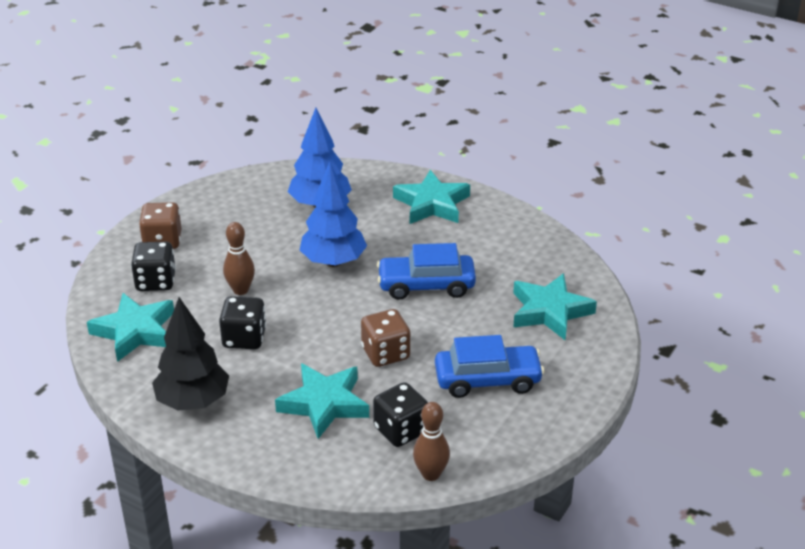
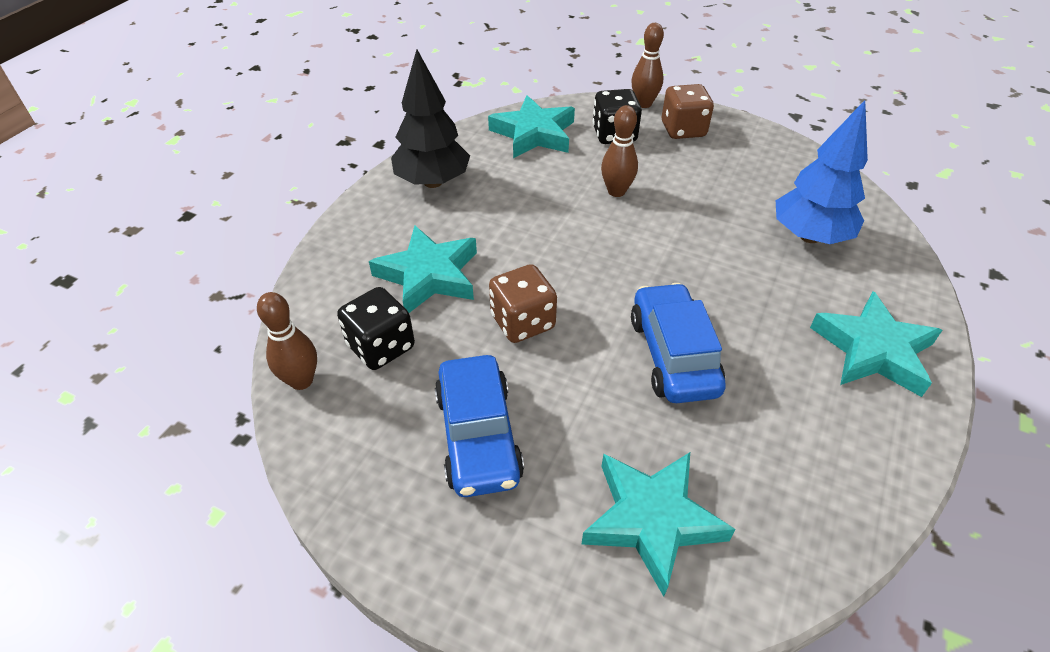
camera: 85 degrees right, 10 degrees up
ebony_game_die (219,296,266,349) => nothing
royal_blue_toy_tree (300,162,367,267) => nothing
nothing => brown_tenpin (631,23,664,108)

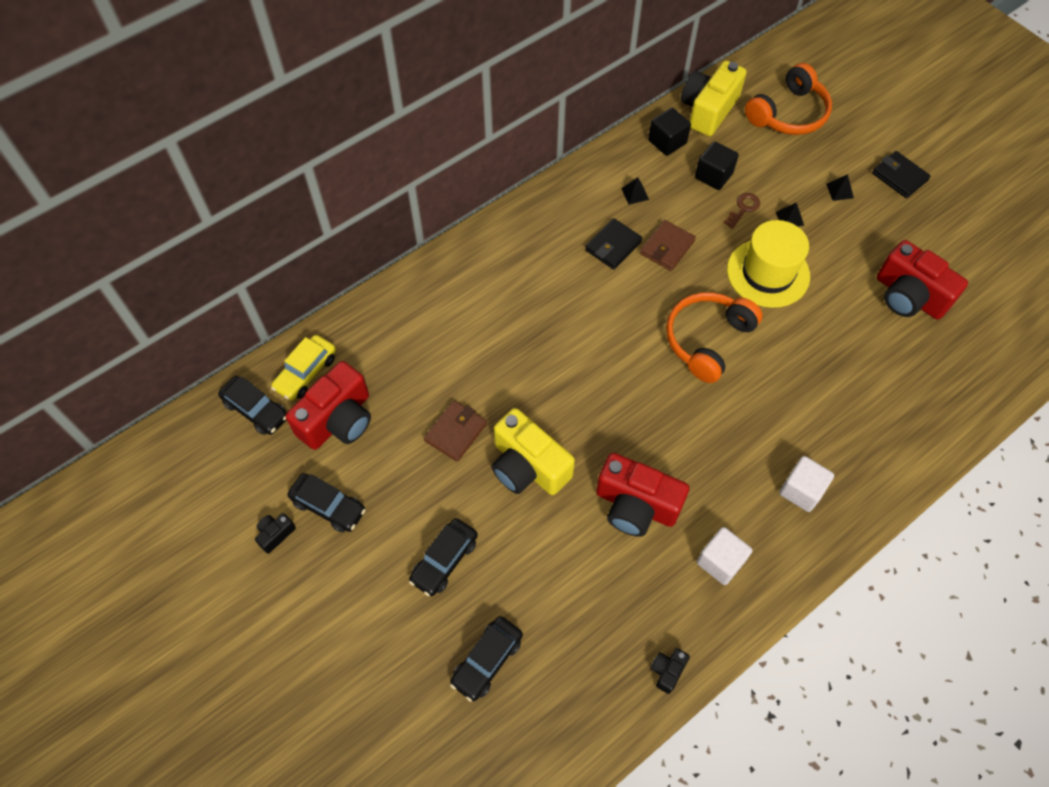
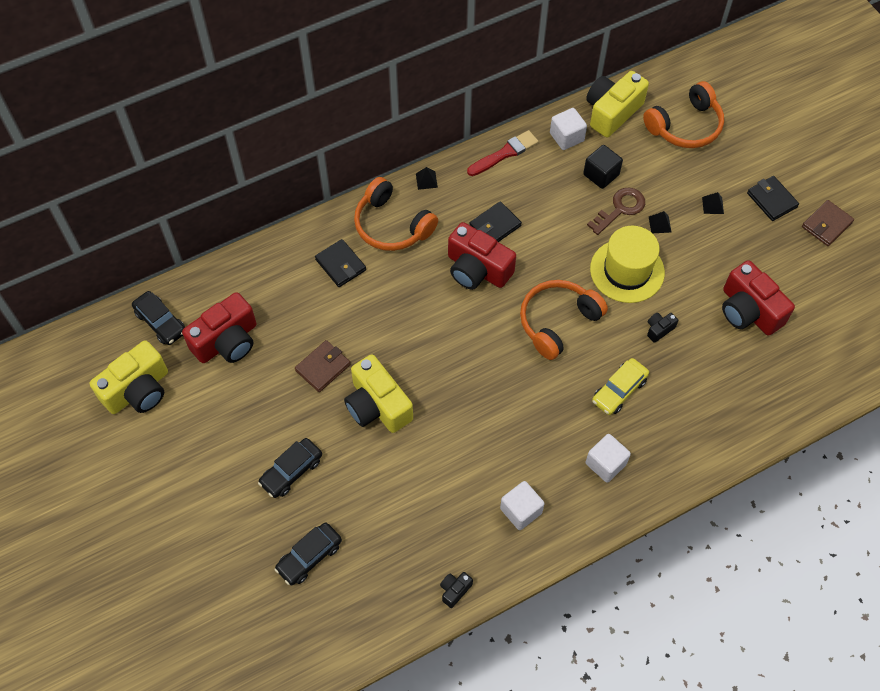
camera: 10 degrees right, 0 degrees up
ebony_automobile (287,473,366,532) => nothing
nothing => bright_yellow_photo_camera (90,340,168,414)
nothing => ebony_billfold (315,239,366,287)
nothing => orange-coloured_headphones (354,177,438,251)
nothing => red_paint_brush (467,130,539,176)
ebony_photo_camera (255,513,296,554) => ebony_photo_camera (647,313,678,343), move
bright_yellow_automobile (271,335,336,401) => bright_yellow_automobile (592,358,649,415), move
red_photo_camera (596,453,689,537) => red_photo_camera (448,222,516,290), move
ebony_pyramid (621,177,649,205) => ebony_pyramid (416,167,438,190), move
brown_billfold (640,220,696,271) => brown_billfold (802,200,854,246), move
ebony_cube (648,108,691,156) => snow-white_cube (550,108,587,150)
brown_key (724,193,760,229) => brown_key (587,188,645,235), x1.53

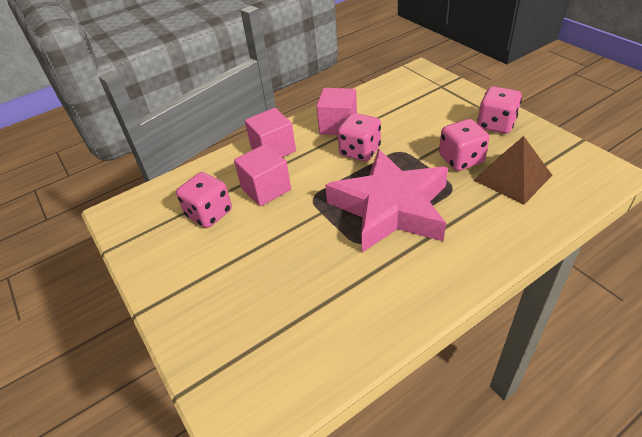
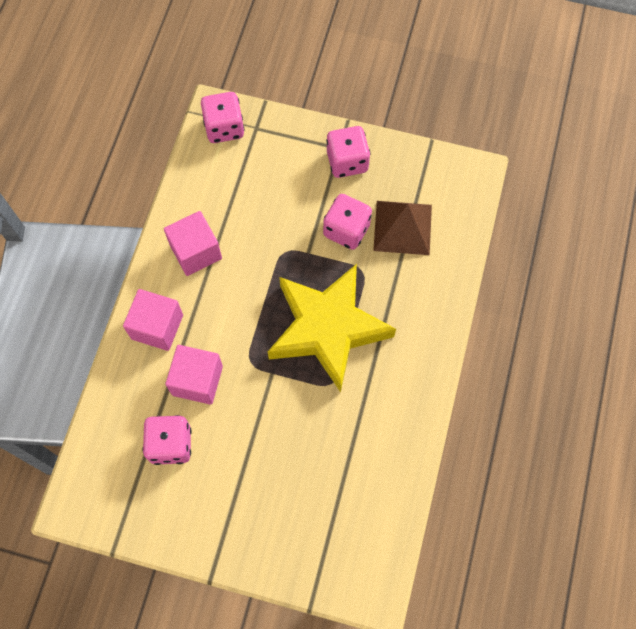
camera: 45 degrees left, 25 degrees up
rosy_game_die (338,113,381,161) => rosy_game_die (201,92,244,143), move
rosy_star (325,149,448,253) => bright_yellow_star (268,264,396,392)

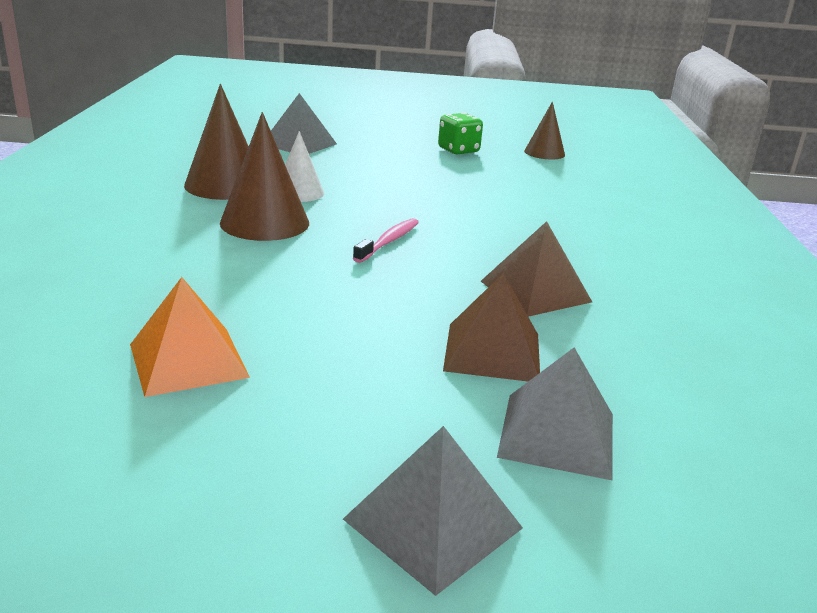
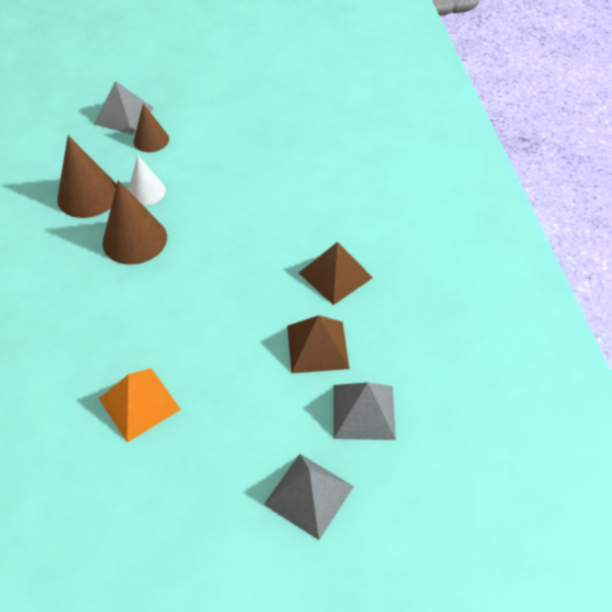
camera: 10 degrees left, 25 degrees up
rosy_toothbrush (353,218,419,263) => nothing
emerald_game_die (438,112,483,154) => nothing
brown_solid_cone (524,101,565,159) => brown_solid_cone (133,104,169,152), move

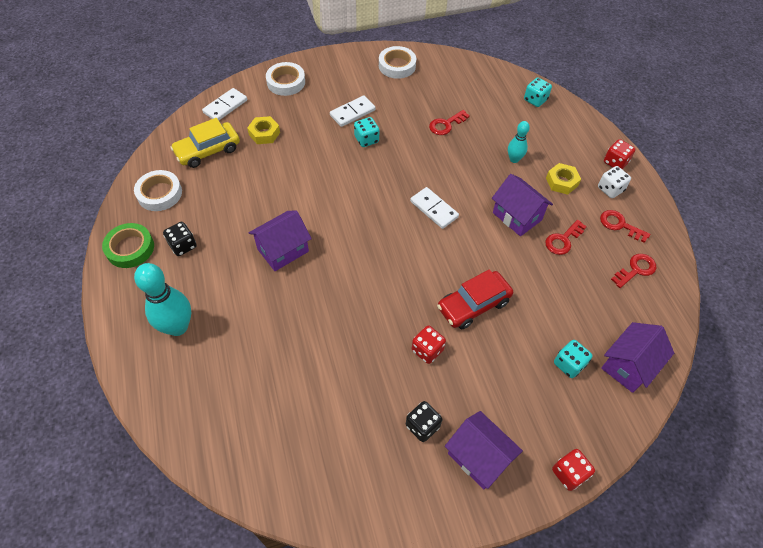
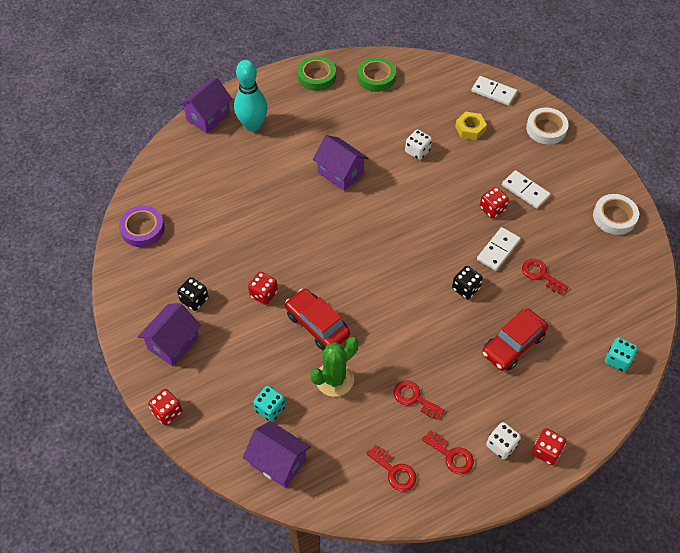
camera: 80 degrees right, 0 degrees up
bright_yellow_automobile (170,118,240,168) => nothing
bright_yellow_hex_nut (546,163,581,195) => nothing
nothing => violet_roll_of_tape (119,206,165,247)
nothing => emerald_cactus (310,337,359,397)
nothing => snow-white_game_die (405,129,432,160)
ebony_game_die (163,222,197,256) => ebony_game_die (452,266,483,299), move
snow-white_domino_piece (410,187,459,229) => snow-white_domino_piece (477,227,521,271), move
violet_house (492,174,553,236) => violet_house (179,77,232,133), move
teal_tenpin (508,121,530,163) => red_automobile (482,309,548,371)
snow-white_roll_of_tape (134,170,182,211) => emerald_roll_of_tape (357,57,396,92)
teal_game_die (354,117,379,147) => red_game_die (480,187,509,218)
red_key (600,210,650,243) => red_key (422,430,474,474), 105 degrees clockwise

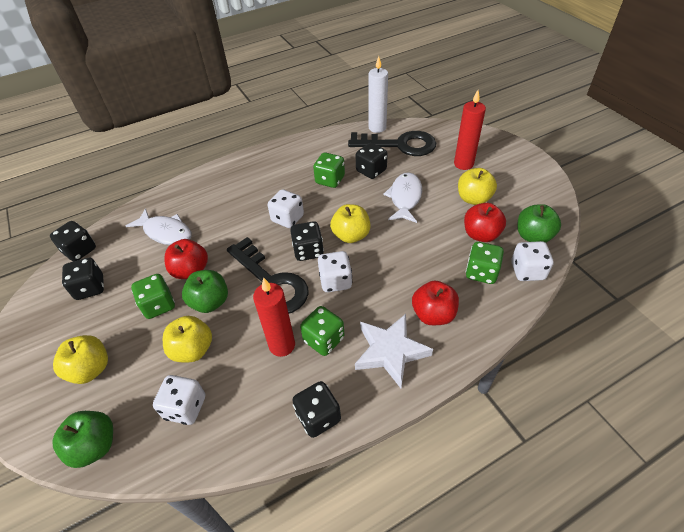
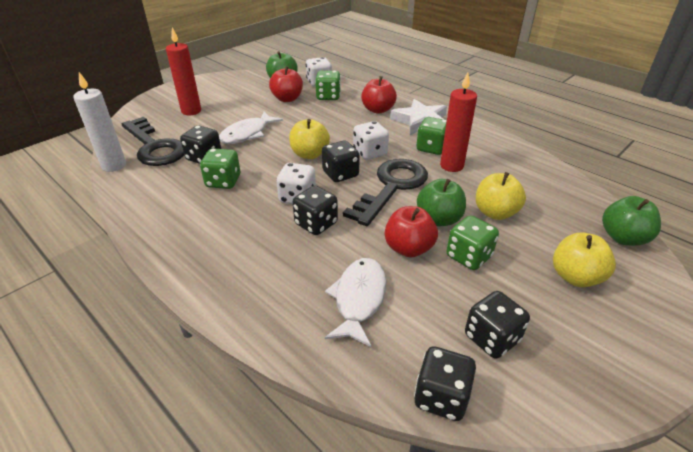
camera: 110 degrees left, 10 degrees down
snow-white_game_die (153,375,205,425) => nothing
bright_yellow_toy_apple (458,168,497,205) => nothing
ebony_game_die (292,381,341,438) => ebony_game_die (293,186,338,235), move
ebony_key (348,131,436,156) => ebony_key (122,117,184,166), 150 degrees clockwise
snow-white_fish (383,172,422,223) => snow-white_fish (219,112,283,144), 45 degrees counterclockwise

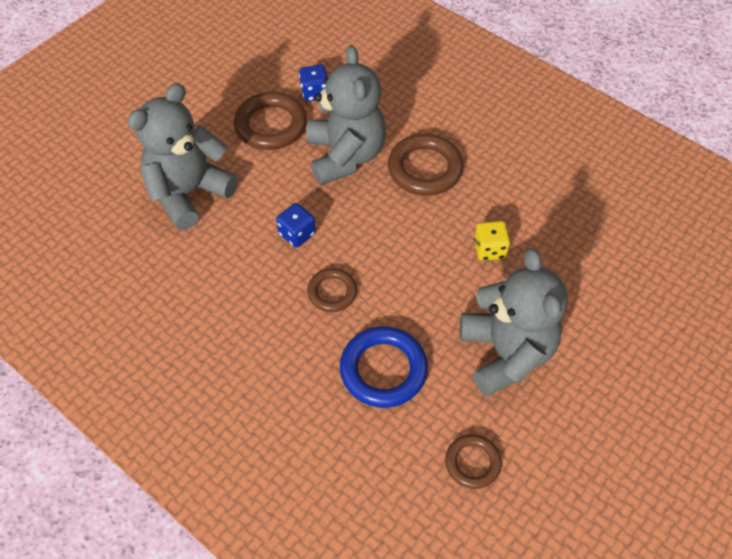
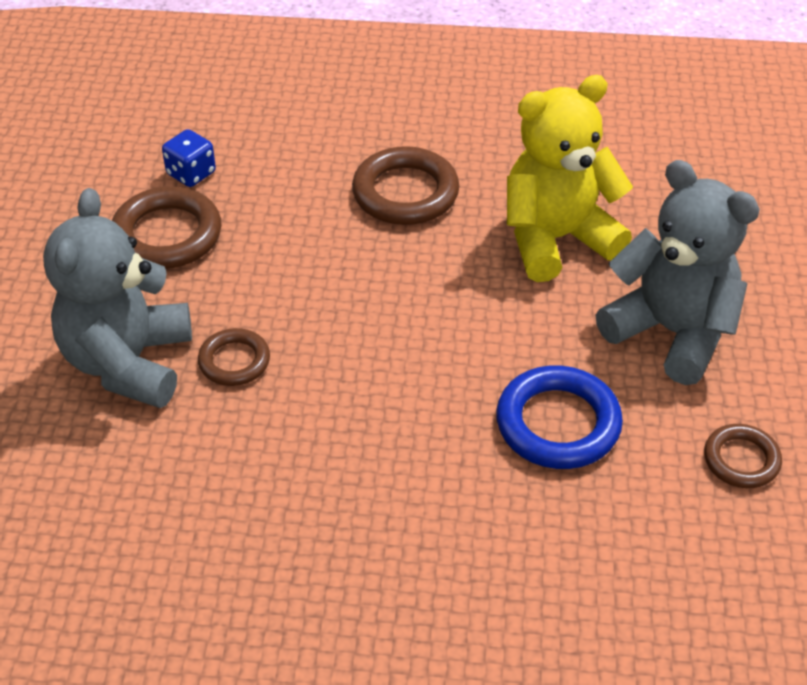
camera: 35 degrees left, 10 degrees down
royal_blue_game_die (276,203,316,248) => nothing
ash-grey_teddy_bear (306,45,386,185) => nothing
brown_torus (307,268,357,312) => brown_torus (198,328,270,386), move
bright_yellow_game_die (474,221,510,261) => bright_yellow_teddy_bear (507,75,633,282)

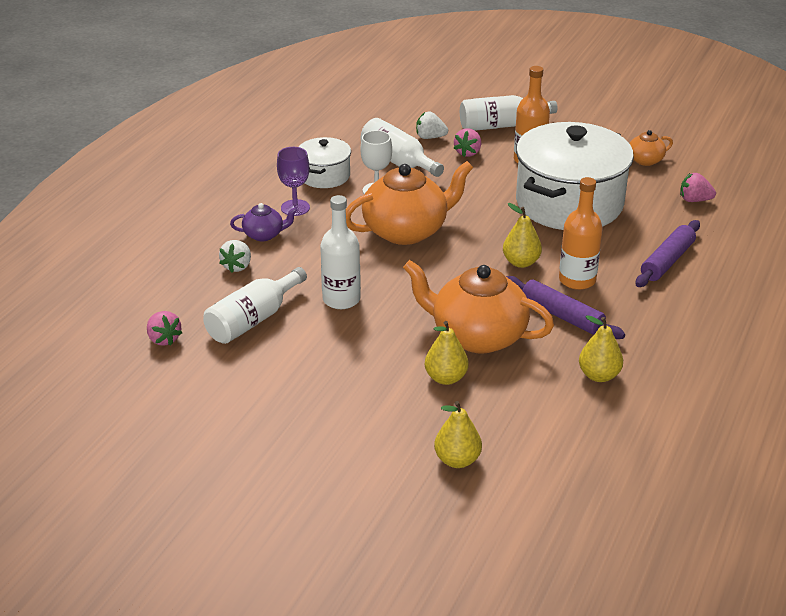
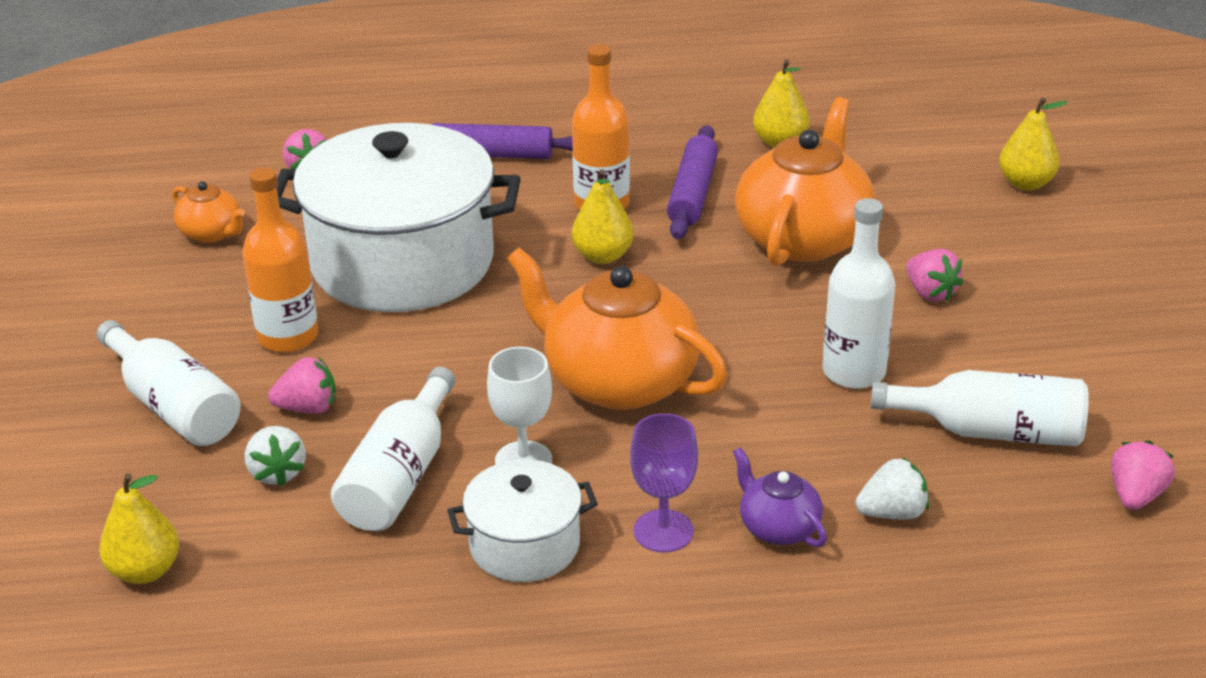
camera: 120 degrees left, 0 degrees up
nothing => rosy_toy_strawberry (906,249,964,302)
bright_yellow_toy_pear (425,321,469,385) => bright_yellow_toy_pear (99,473,179,584), move
orange-coloured_teapot (403,260,554,354) => orange-coloured_teapot (735,97,876,266), 150 degrees counterclockwise

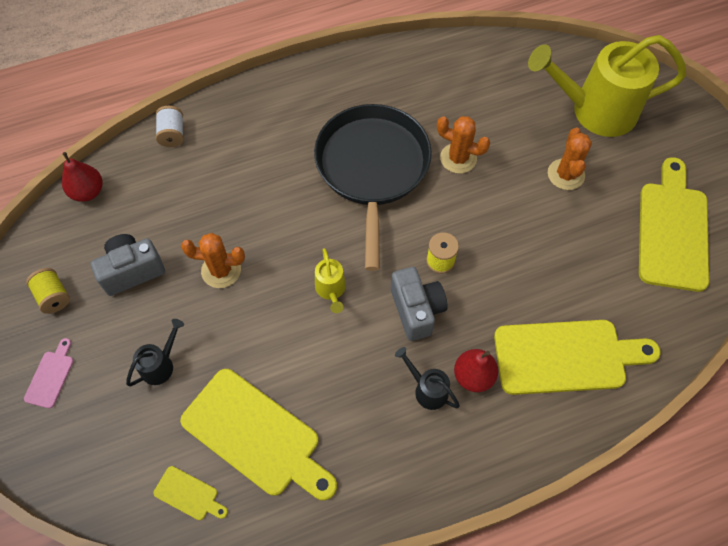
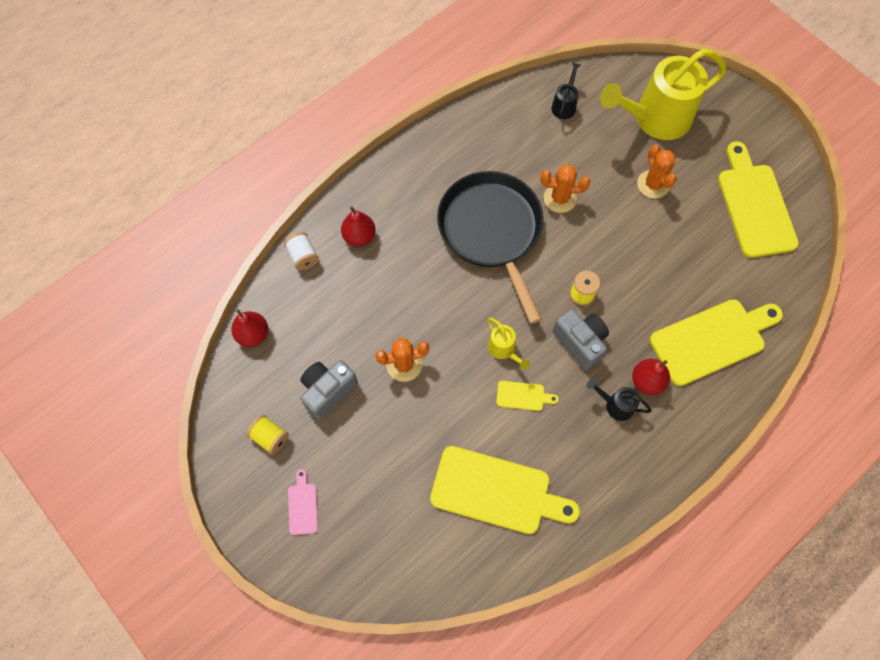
camera: 20 degrees left, 5 degrees up
nothing => red_toy_pear (341,206,376,246)
ebony_watering_pot (126,319,184,386) => ebony_watering_pot (551,62,581,119), move
bright_yellow_cutting_board (153,466,228,520) => bright_yellow_cutting_board (496,381,559,411), move

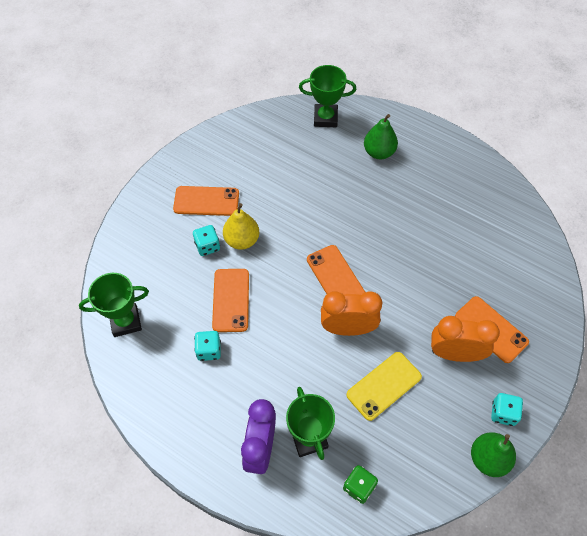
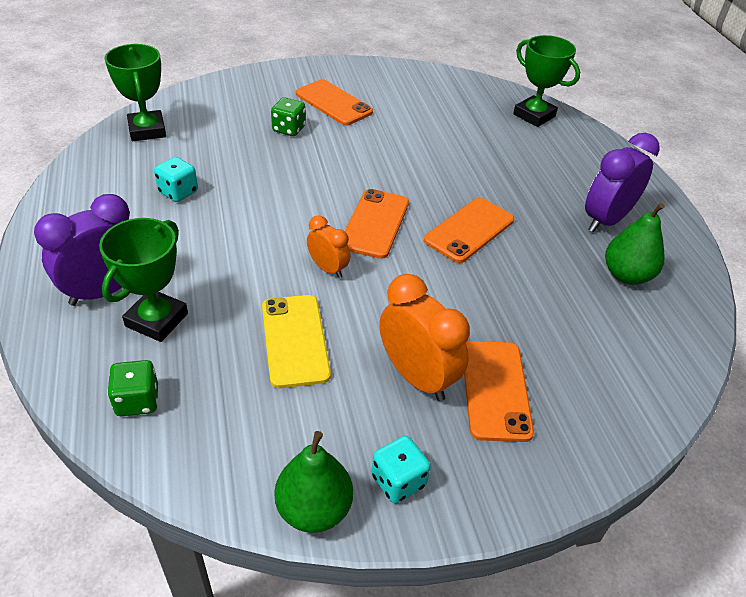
camera: 40 degrees right, 15 degrees down
bright_yellow_toy_pear (223,203,259,249) => nothing
nothing => violet_clock (585,133,660,233)
orange-coloured_phone (212,269,249,332) => orange-coloured_phone (424,198,514,263), move
emerald_toy_pear (364,114,398,159) => emerald_toy_pear (605,203,665,285), move
teal_game_die (193,225,220,256) => emerald_game_die (271,97,306,136)
emerald_award_cup (79,273,149,337) => emerald_award_cup (105,44,166,141), 45 degrees clockwise
bright_yellow_phone (346,352,422,421) => bright_yellow_phone (262,295,331,388), 75 degrees clockwise
orange-coloured_clock (321,291,382,336) => orange-coloured_clock (307,215,350,278), x0.57

